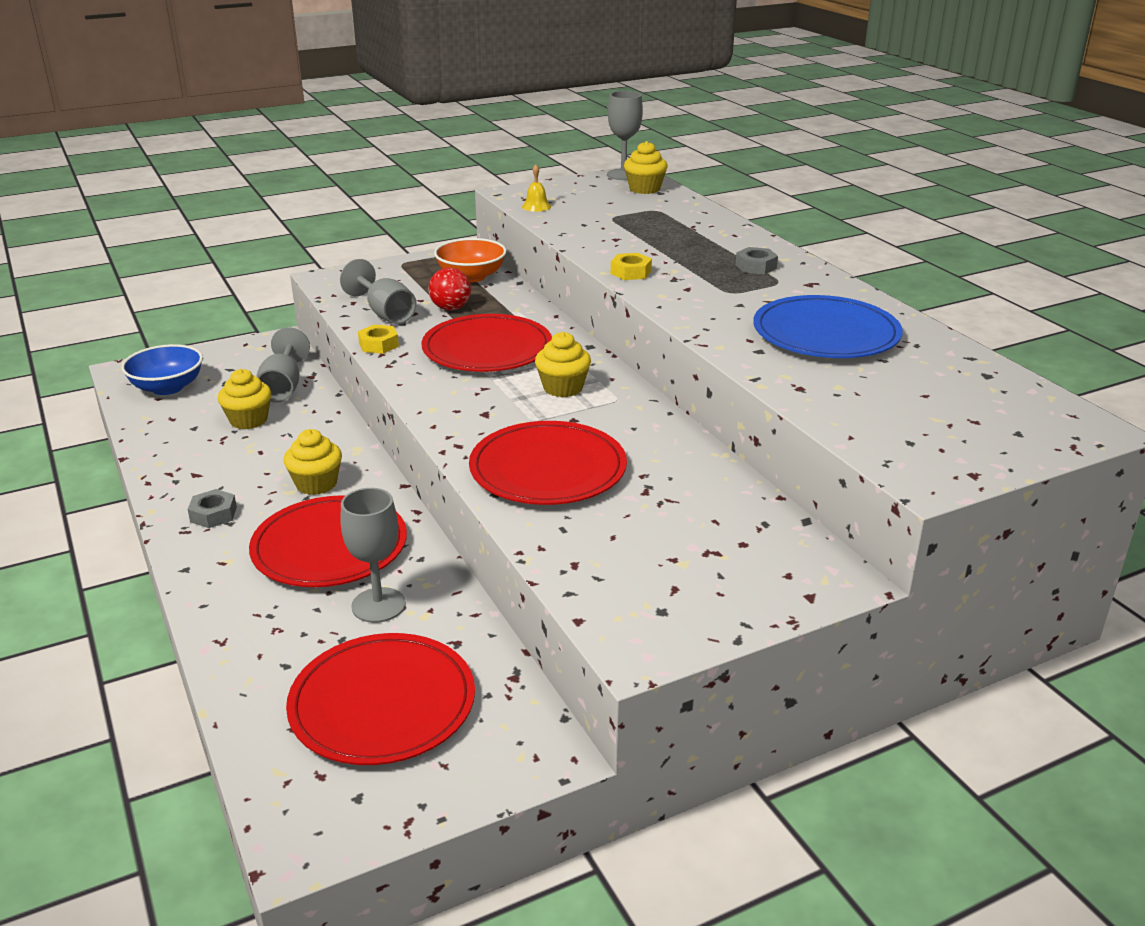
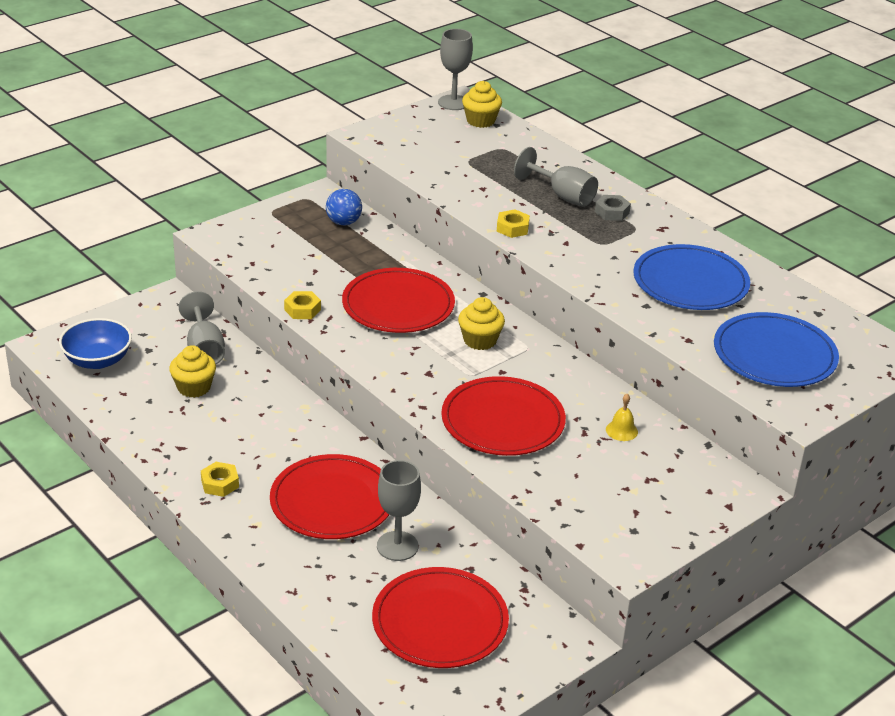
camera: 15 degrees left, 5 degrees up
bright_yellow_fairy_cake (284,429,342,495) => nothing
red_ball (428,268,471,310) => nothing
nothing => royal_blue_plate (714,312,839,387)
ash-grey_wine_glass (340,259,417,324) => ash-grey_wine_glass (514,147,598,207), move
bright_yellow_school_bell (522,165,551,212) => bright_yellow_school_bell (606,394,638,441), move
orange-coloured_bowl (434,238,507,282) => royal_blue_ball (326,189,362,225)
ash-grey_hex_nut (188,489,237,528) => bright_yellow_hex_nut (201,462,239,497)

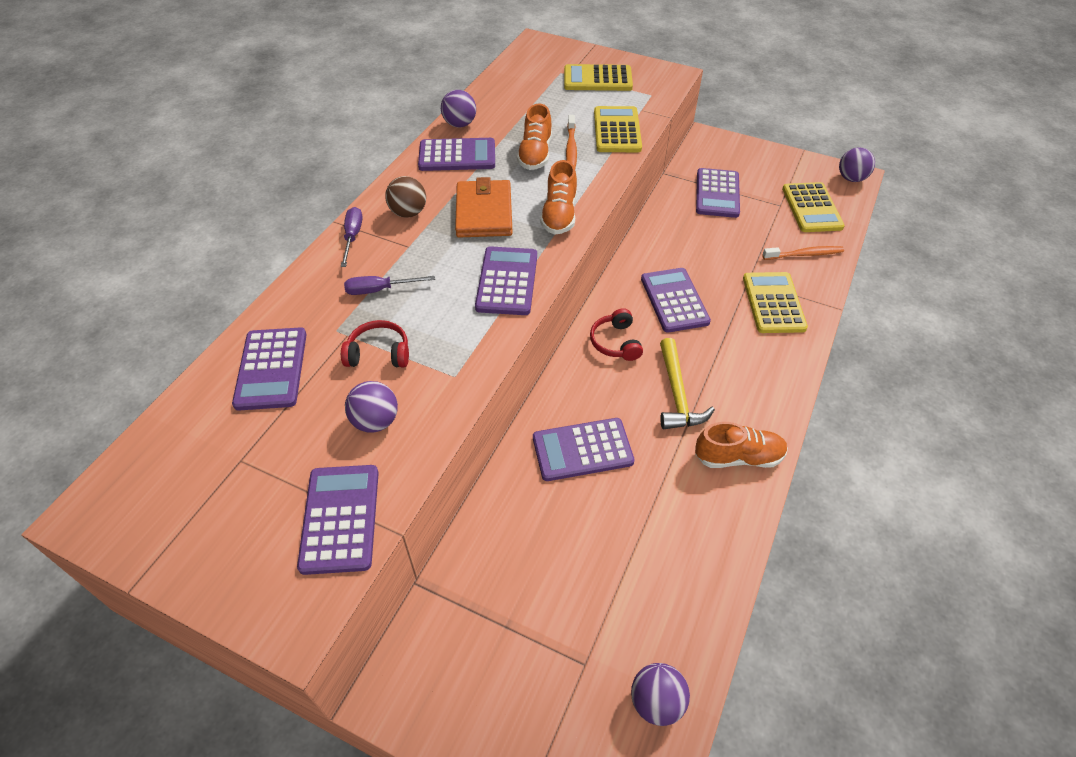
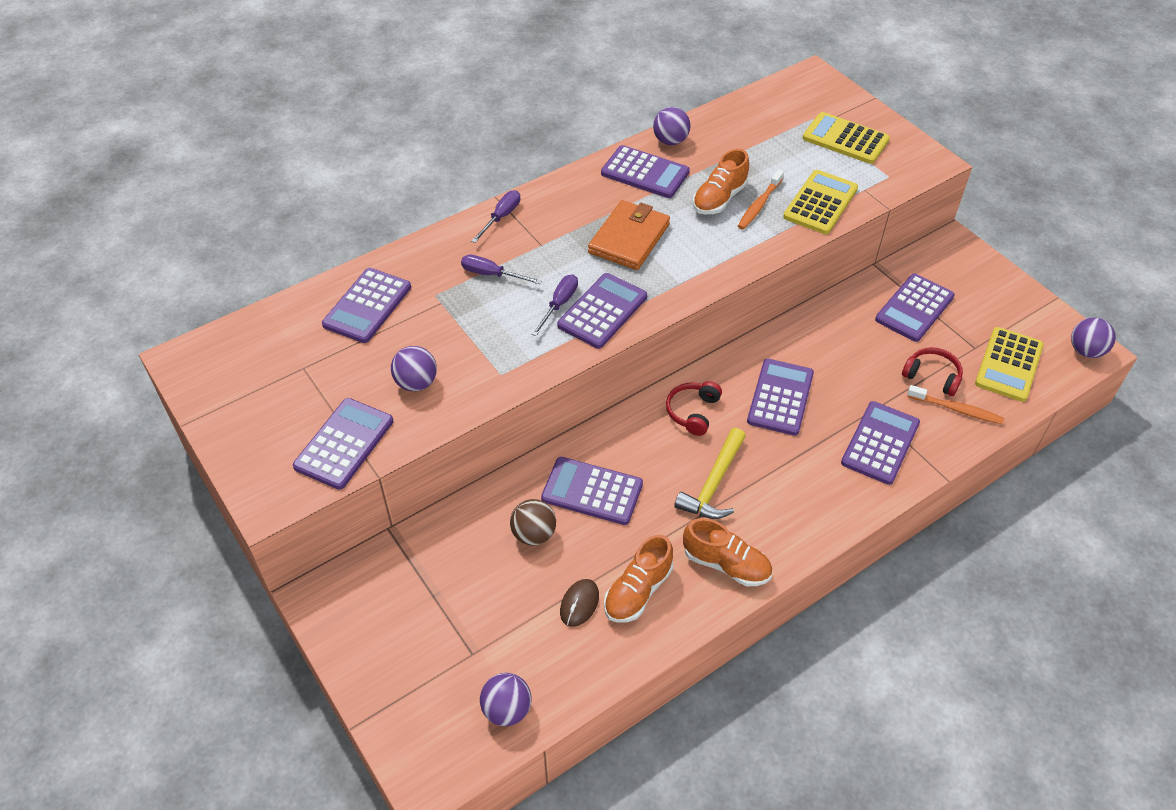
camera: 30 degrees right, 0 degrees up
nothing => violet_screwdriver (532,275,578,336)
nothing => brown_mouse (560,579,599,627)
red_headphones (341,320,409,367) => red_headphones (902,347,963,396), move
brown_ball (385,176,426,218) => brown_ball (510,499,556,546), move
orange-coloured_lace-up_shoe (540,160,577,235) => orange-coloured_lace-up_shoe (604,535,673,623), move
bright_yellow_pocket_calculator (743,272,808,333) => violet_pocket_calculator (841,401,920,485)

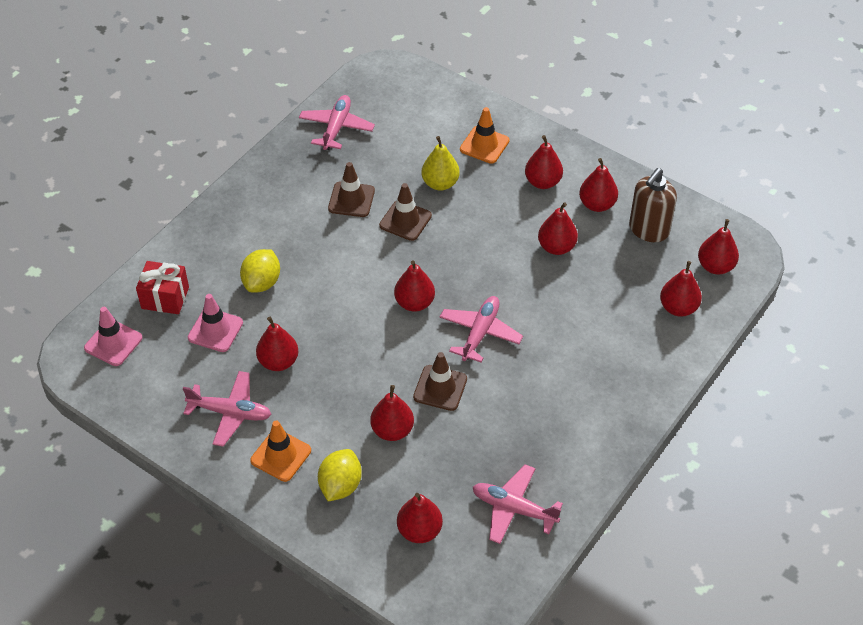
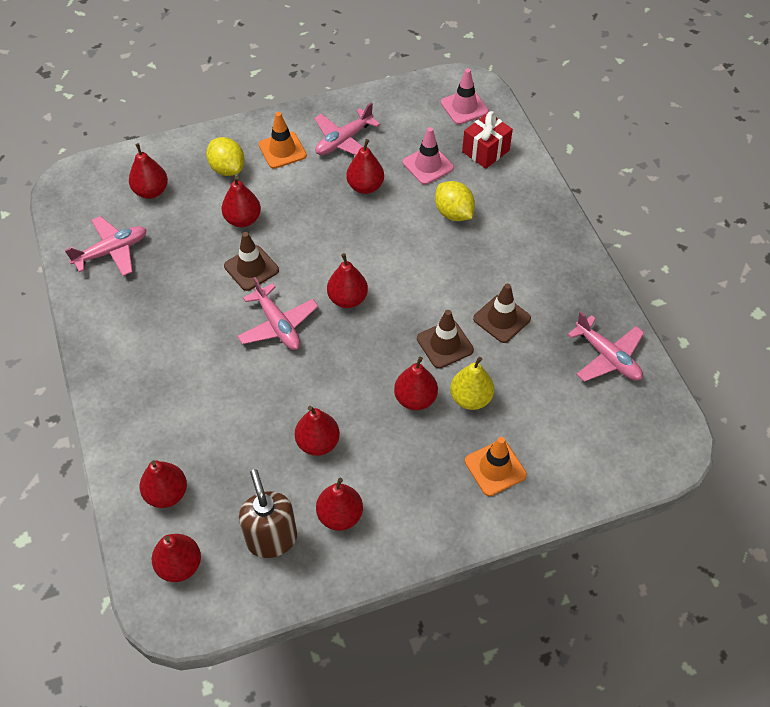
camera: 125 degrees right, 5 degrees up
red_toy_pear (525,135,563,189) => red_toy_pear (394,357,438,410), move

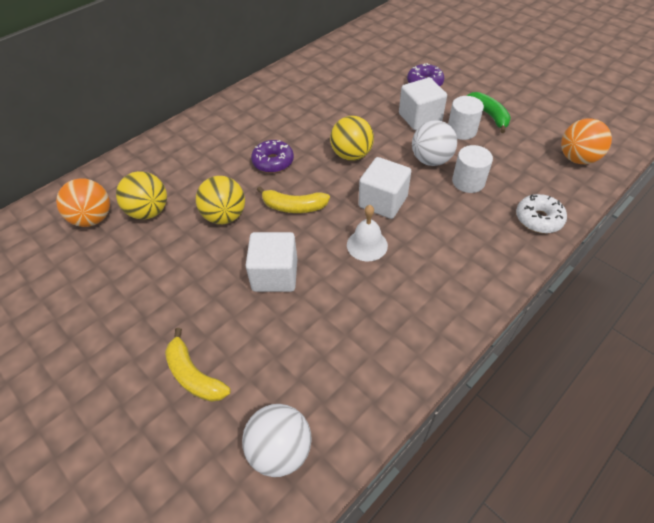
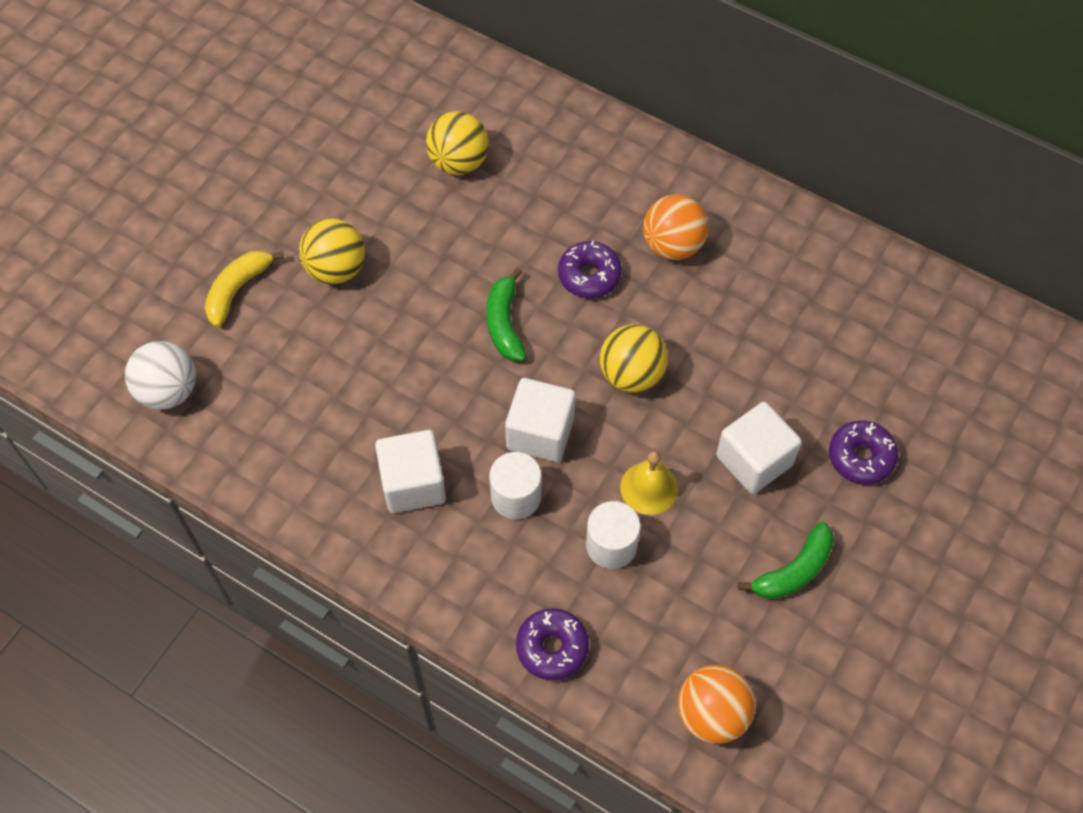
camera: 75 degrees right, 10 degrees up
snow-white_school_bell (347,205,388,261) => nothing
orange-coloured_ball (56,178,110,227) => orange-coloured_ball (643,195,708,260), move
bright_yellow_ball (196,176,245,224) => bright_yellow_ball (299,219,365,284), move
snow-white_cube (245,232,297,292) => snow-white_cube (375,430,446,513), move
snow-white_cylinder (448,96,484,140) => snow-white_cylinder (489,452,542,519), move
snow-white_ball (412,120,457,166) => bright_yellow_school_bell (620,451,678,515)
bright_yellow_toy_banana (257,186,330,213) => emerald_toy_banana (486,268,526,361)
snow-white_glazed_donut (516,194,567,233) => violet_glazed_donut (516,608,589,680)

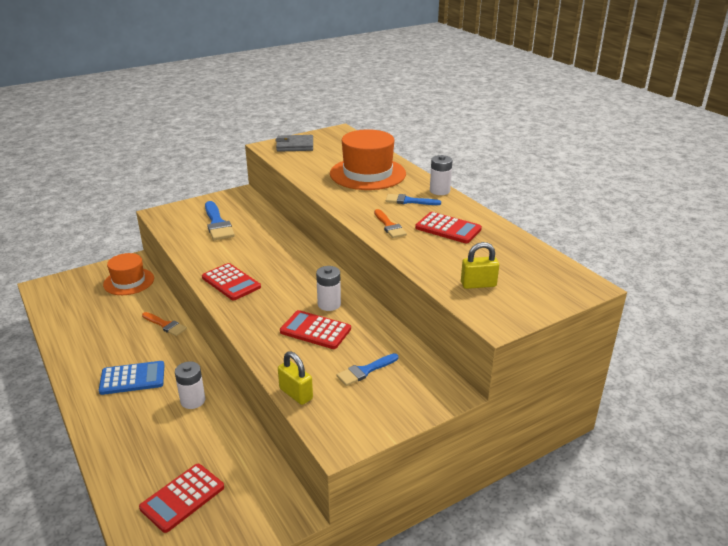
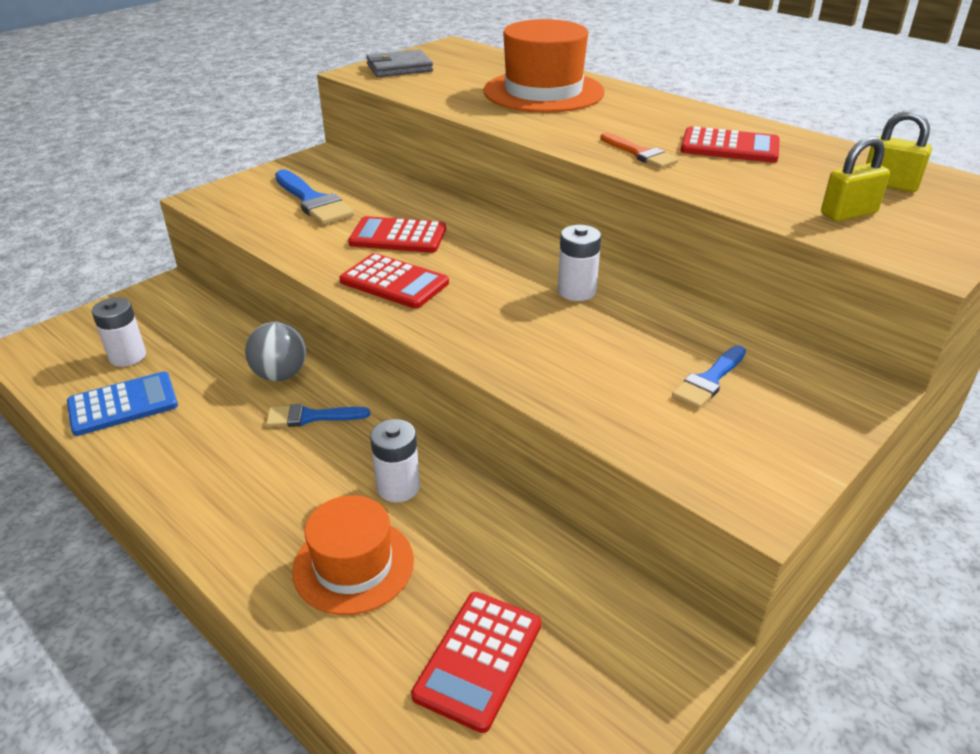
camera: 15 degrees left, 5 degrees up
royal_blue_pocket_calculator (99,361,165,395) => royal_blue_pocket_calculator (67,372,178,436), move
orange-coloured_tall_hat (103,253,154,295) => orange-coloured_tall_hat (292,495,414,615), move
bright_yellow_lock (278,351,313,405) => bright_yellow_lock (866,111,932,192), move
red_pocket_calculator (280,310,351,349) => red_pocket_calculator (348,216,446,253), move
royal_blue_paint_brush (386,194,441,205) => royal_blue_paint_brush (266,404,370,427), move
snow-white_battery (430,155,453,195) => snow-white_battery (92,297,146,367), move
orange-coloured_paint_brush (142,312,187,336) => ash-grey_ball (245,322,306,381)

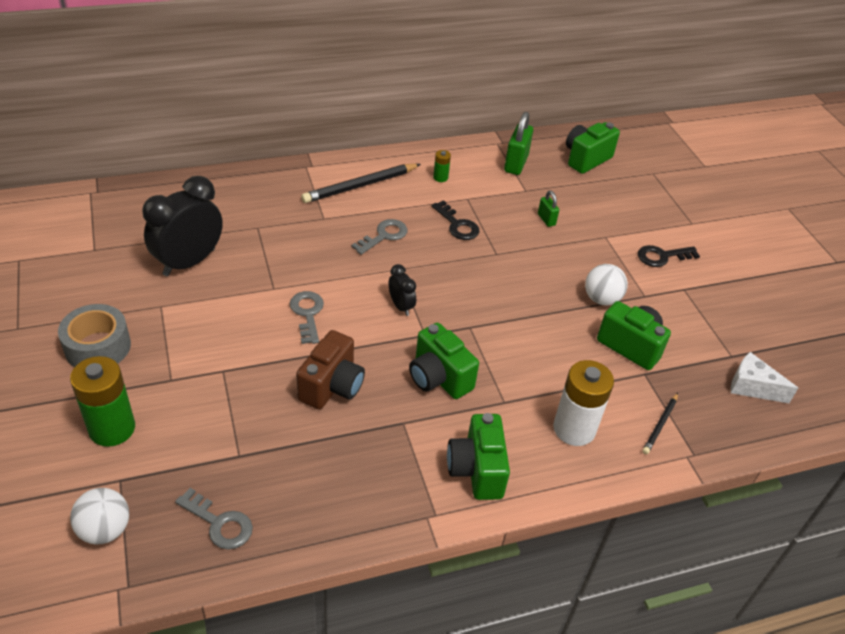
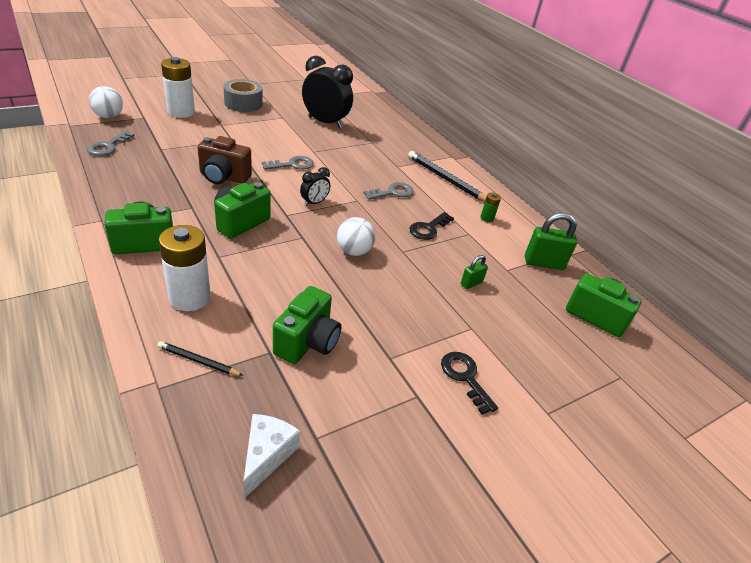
camera: 75 degrees right, 5 degrees down
snow-white_ball (585,264,628,305) => snow-white_ball (337,217,375,256), move
emerald_battery (70,356,135,447) => snow-white_battery (161,57,195,118)
ash-grey_key (351,219,408,255) => ash-grey_key (363,182,414,200), 60 degrees counterclockwise

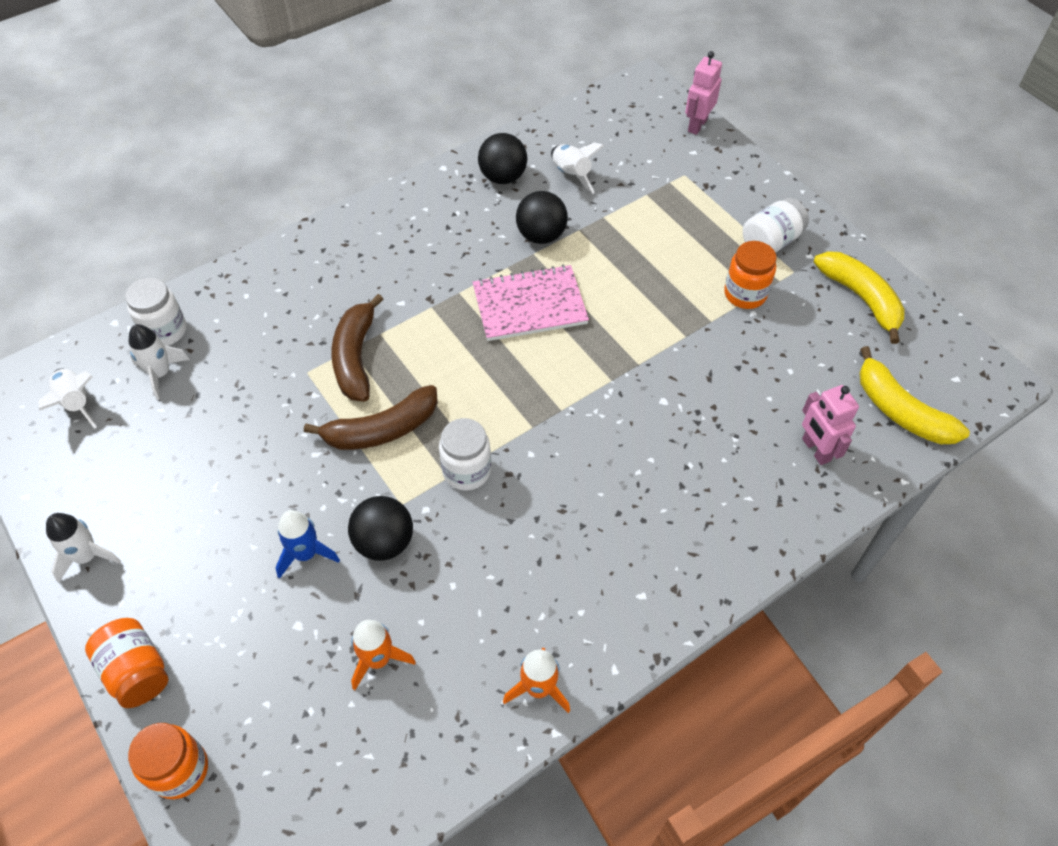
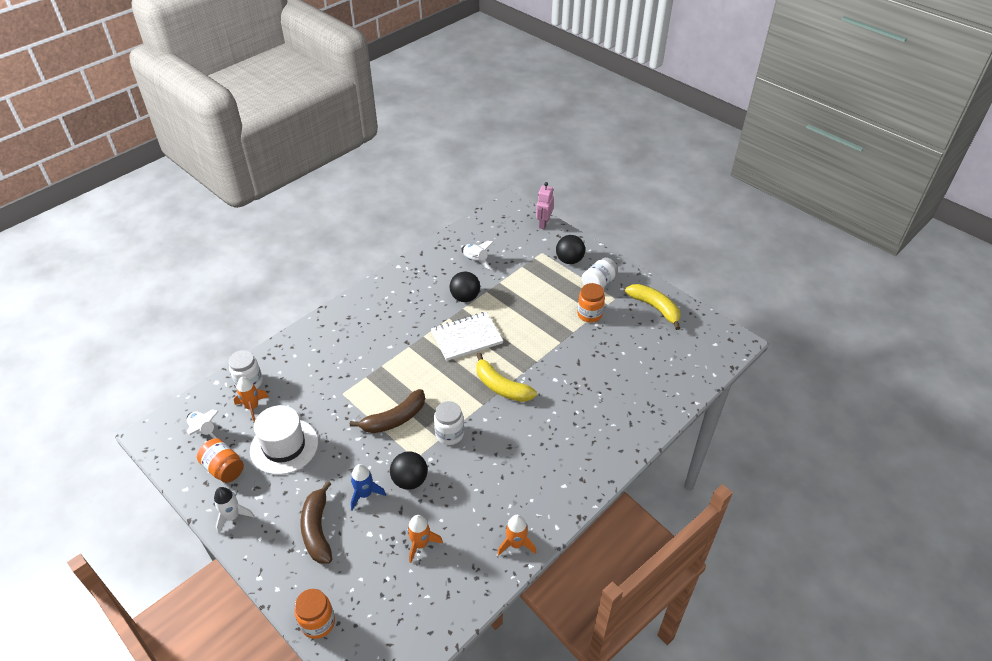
camera: 10 degrees left, 10 degrees down
rosy_robot_figure (802,385,859,465) => nothing
nothing => snow-white_tall_hat (250,405,318,475)
orange-coloured_jar (85,618,168,708) => orange-coloured_jar (197,438,244,483), move
brown_toy_banana (331,294,384,402) => brown_toy_banana (301,481,332,564), move
ebony_ball (478,133,527,184) => ebony_ball (556,235,585,264), move
bright_yellow_toy_banana (859,346,970,444) => bright_yellow_toy_banana (476,353,537,402), move
snow-white_spaceship (129,324,190,400) => orange-coloured_spaceship (234,377,269,422)
rosy_notebook (473,265,589,341) => snow-white_notebook (431,312,503,361)

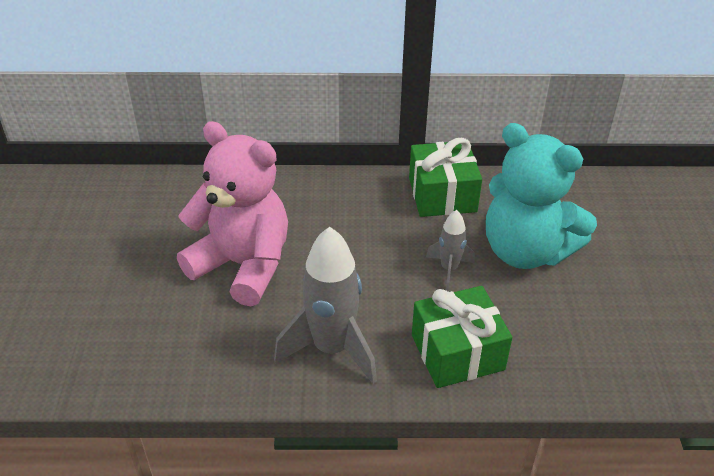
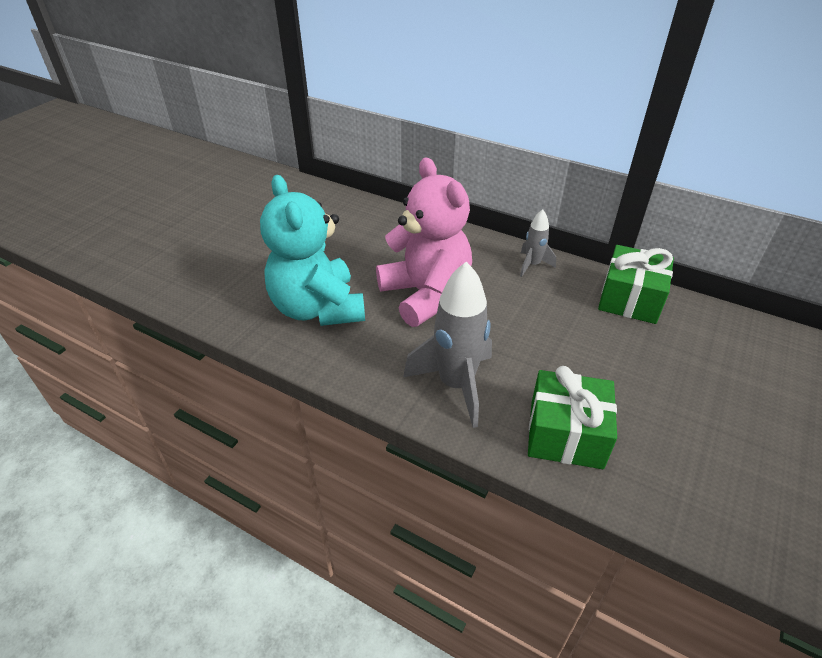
camera: 30 degrees right, 0 degrees up
ash-grey_spaceship (426,210,475,290) => ash-grey_spaceship (520,209,556,277), move
teal_teddy_bear (486,123,597,269) => teal_teddy_bear (260,175,365,326), move

